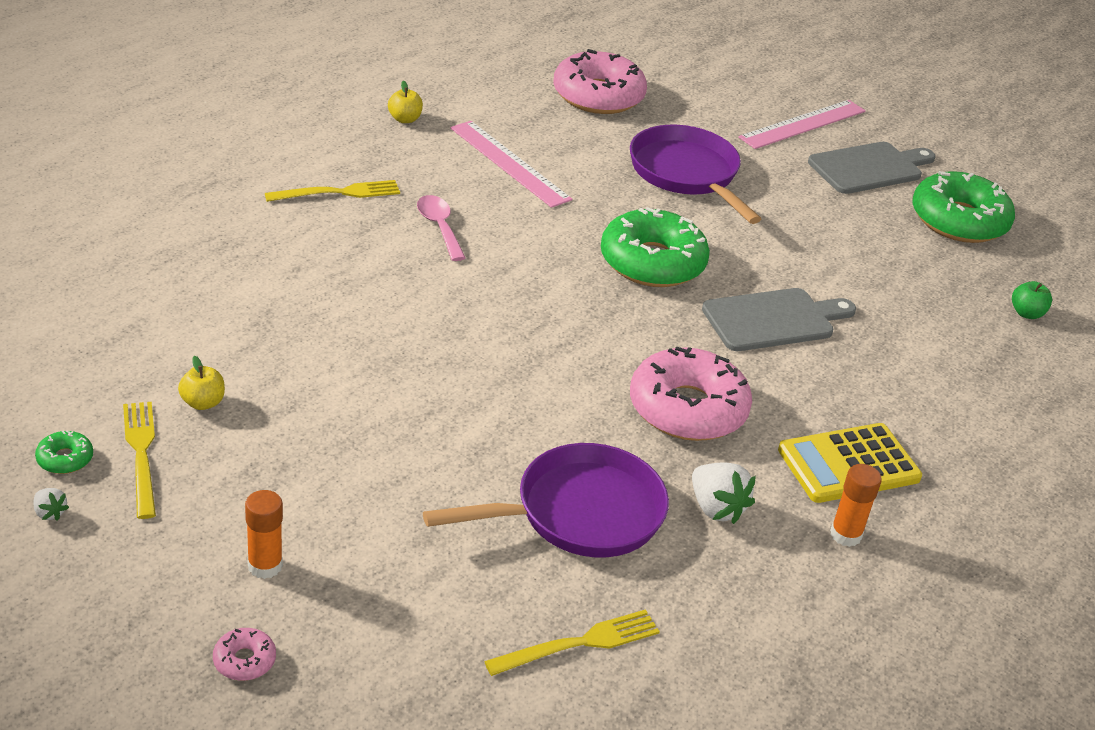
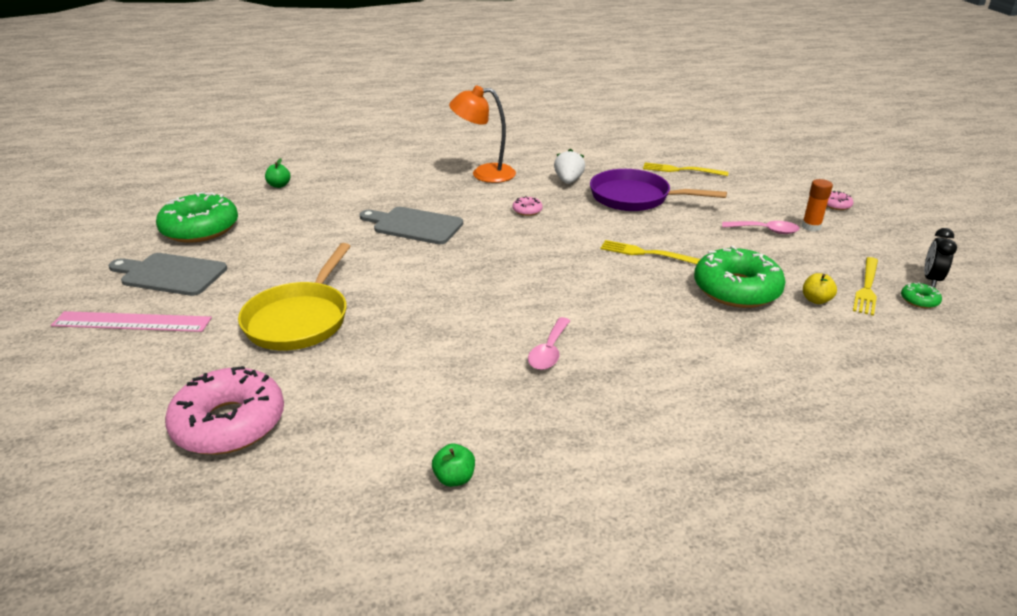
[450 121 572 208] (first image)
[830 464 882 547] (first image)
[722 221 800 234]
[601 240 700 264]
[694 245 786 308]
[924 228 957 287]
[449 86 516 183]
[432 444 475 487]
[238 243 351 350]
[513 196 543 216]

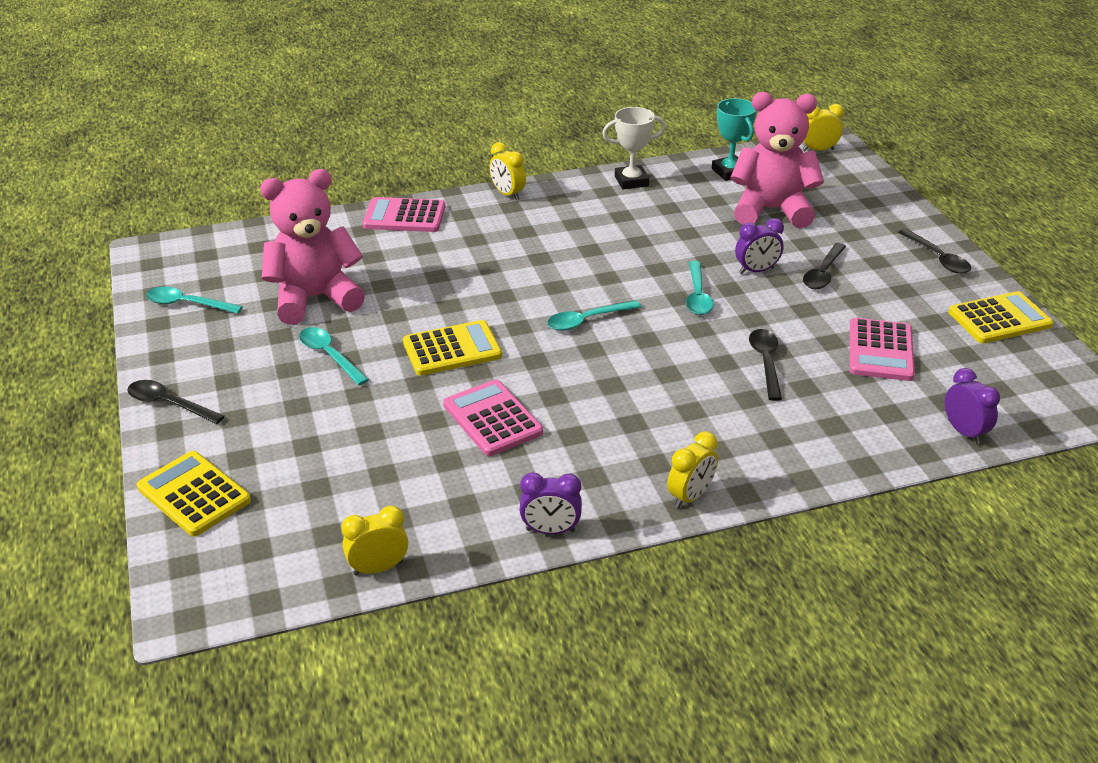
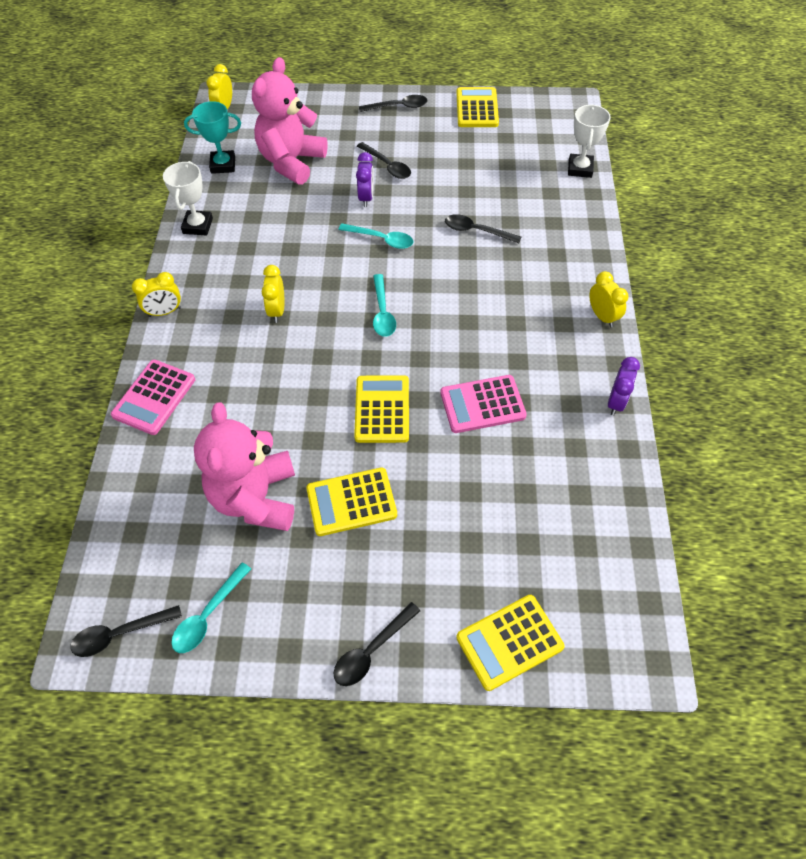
[850 318 915 381] (first image)
[70 605 182 657]
[262 265 284 323]
[306 467 397 536]
[568 105 611 178]

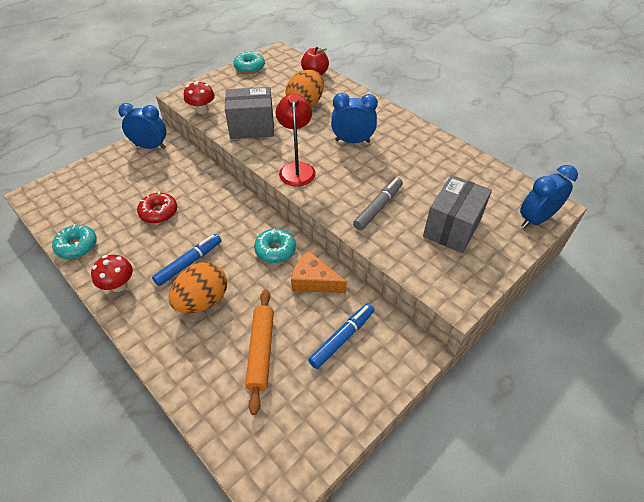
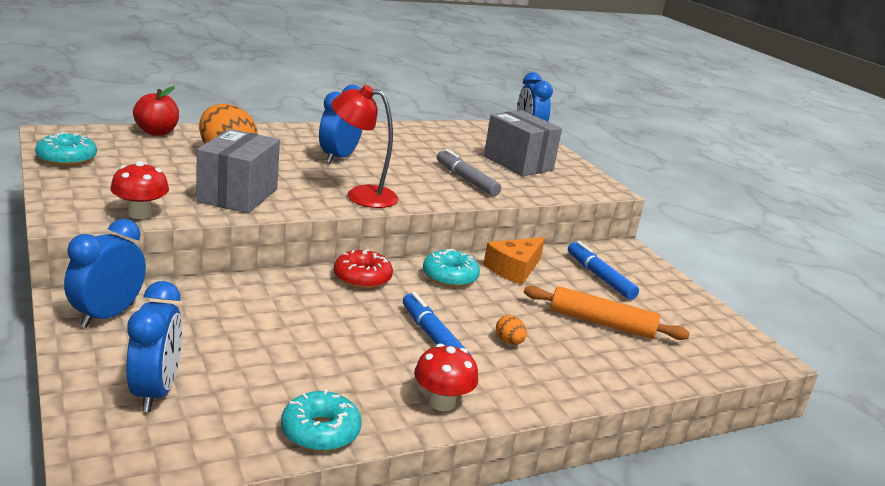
[126 281 182 412]
[334 249 393 289]
[496 315 527 345]

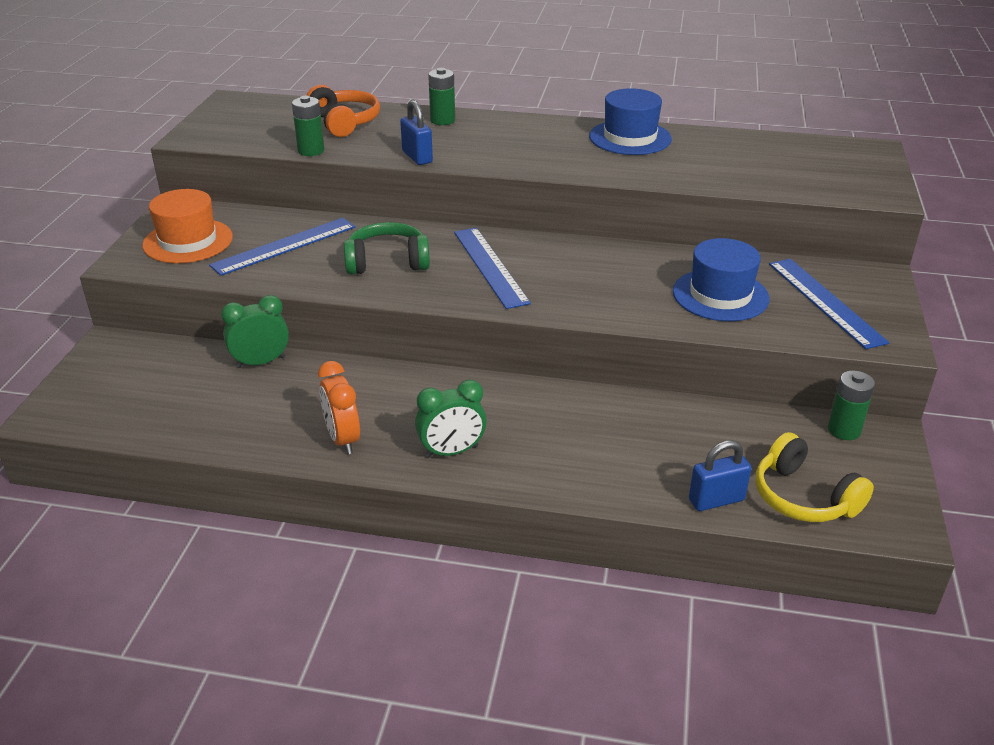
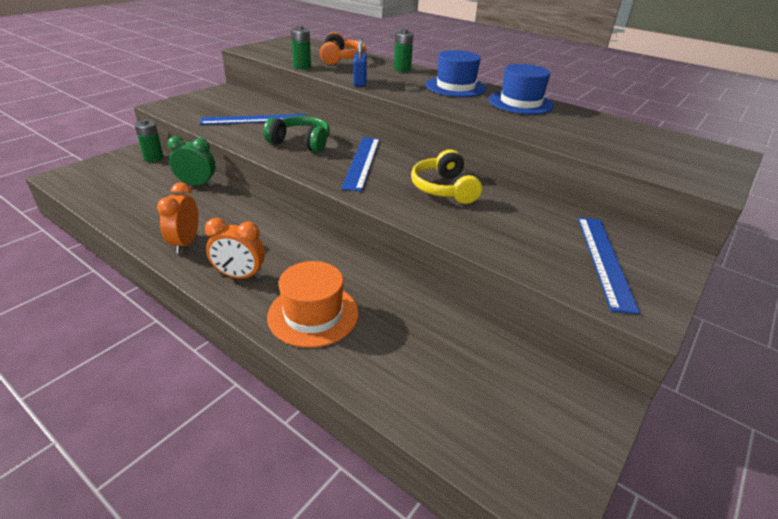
[689 440 751 511] (first image)
[267 261 359 348]
[426 50 486 97]
[411 149 482 204]
[135 119 164 162]
[205 218 265 279]

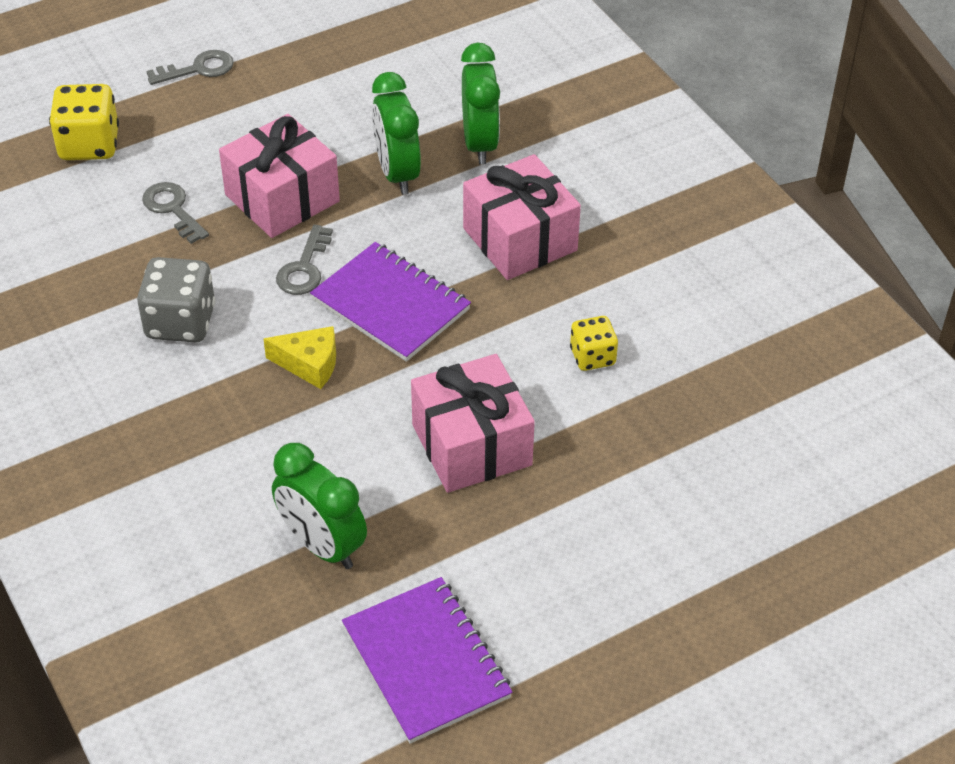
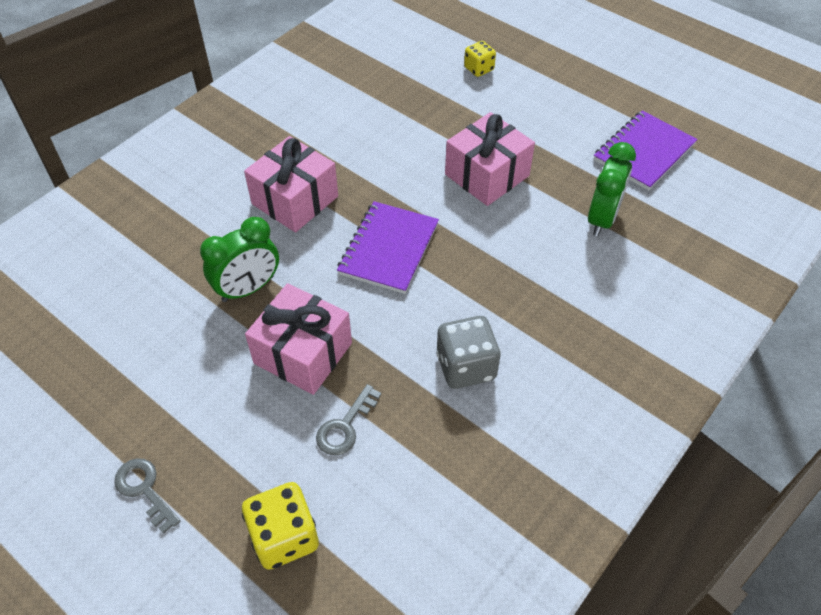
[264 326 336 389] (first image)
[276 225 333 295] (first image)
[461 43 500 165] (first image)
[464 41 496 77]

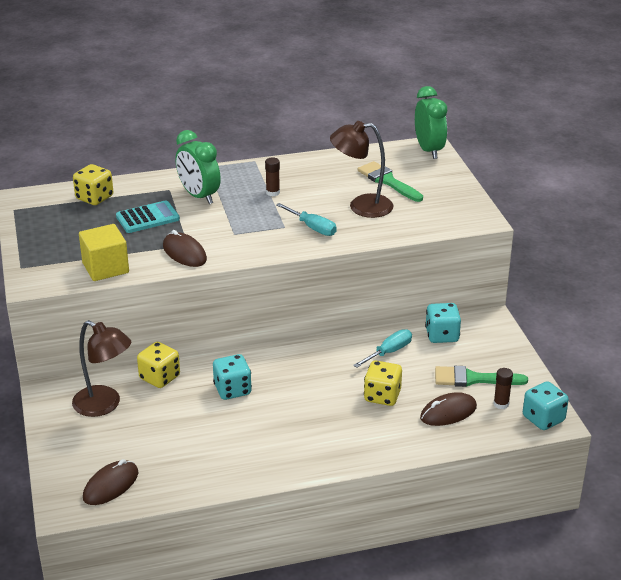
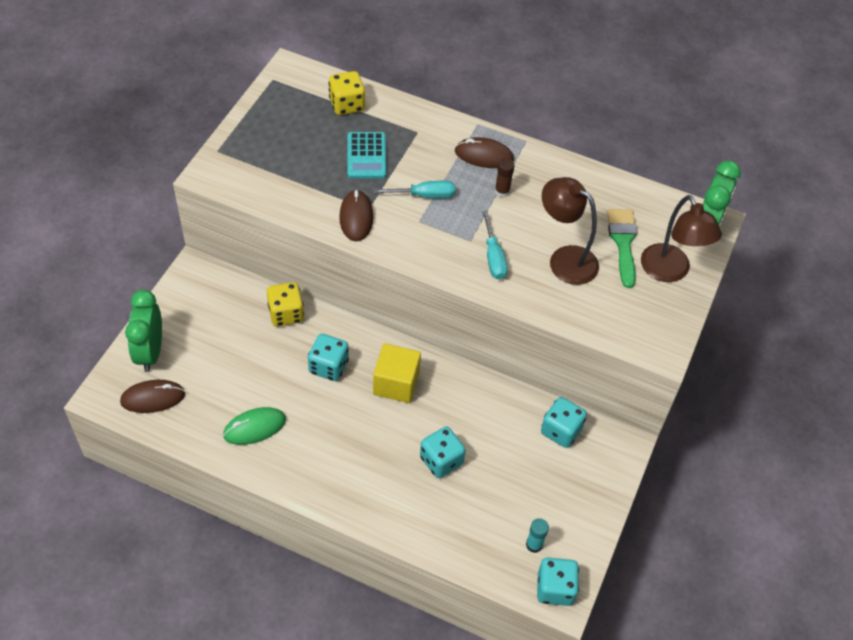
[435 366 528 387] (first image)
[223 407 286 445]
[641 195 722 282]
[373 343 421 403]
[125 290 162 372]
[374 181 455 198]
[455 137 514 168]
[420 427 466 478]
[526 518 549 553]
[348 132 386 178]

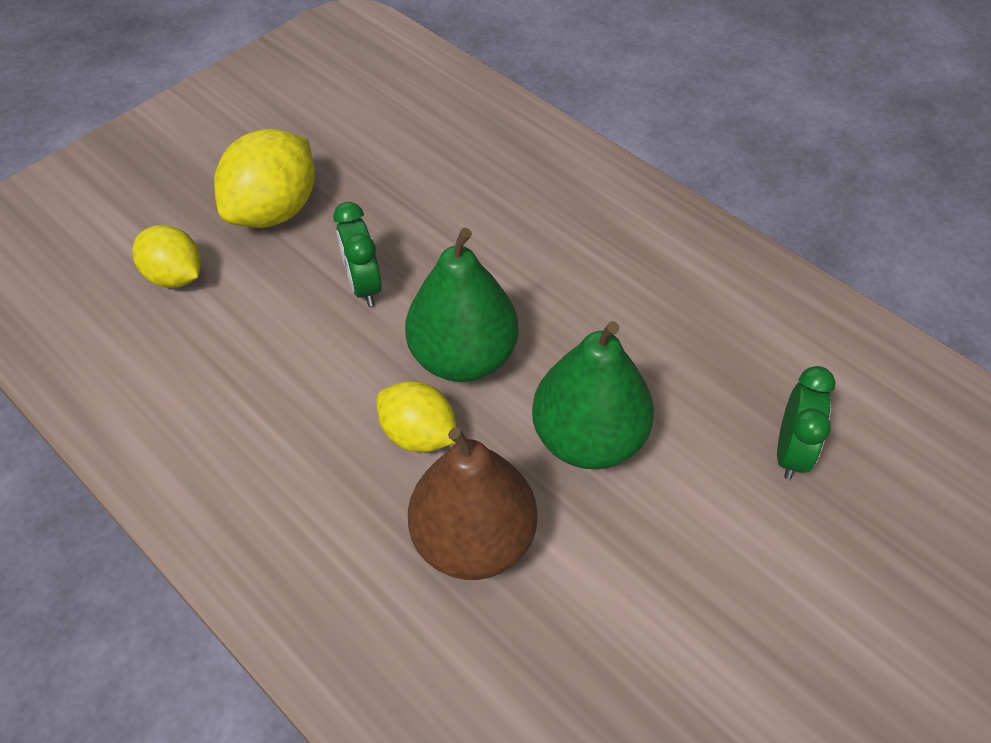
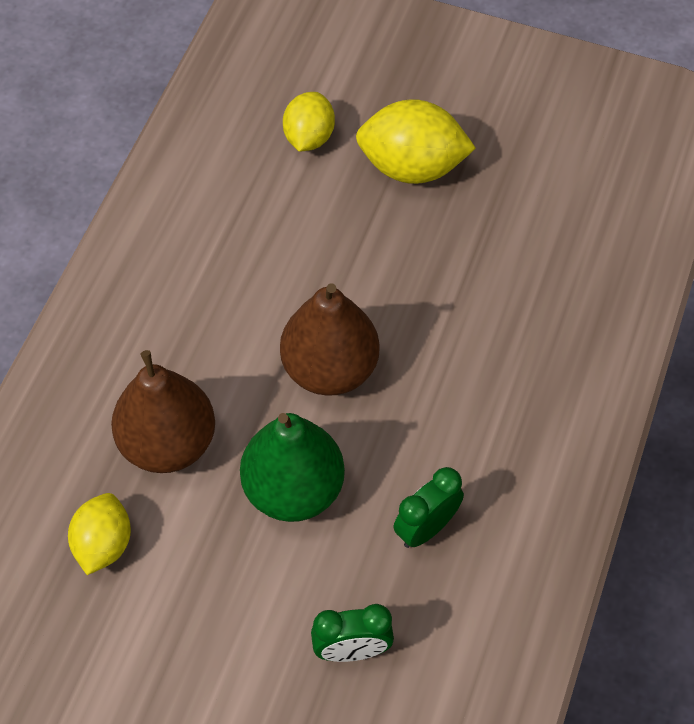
[393 467 464 548]
[68 493 131 575]
[280 283 380 396]

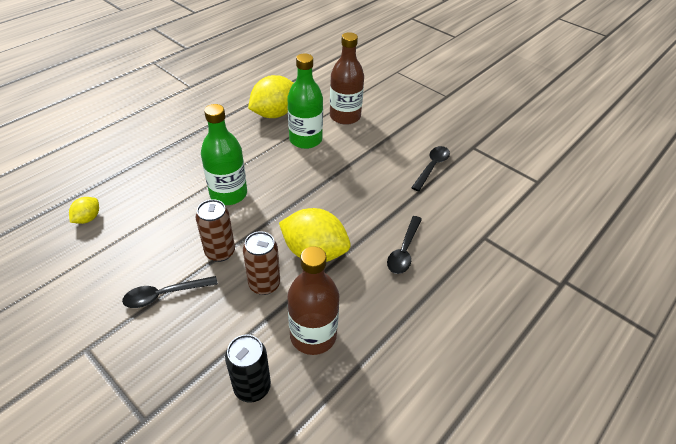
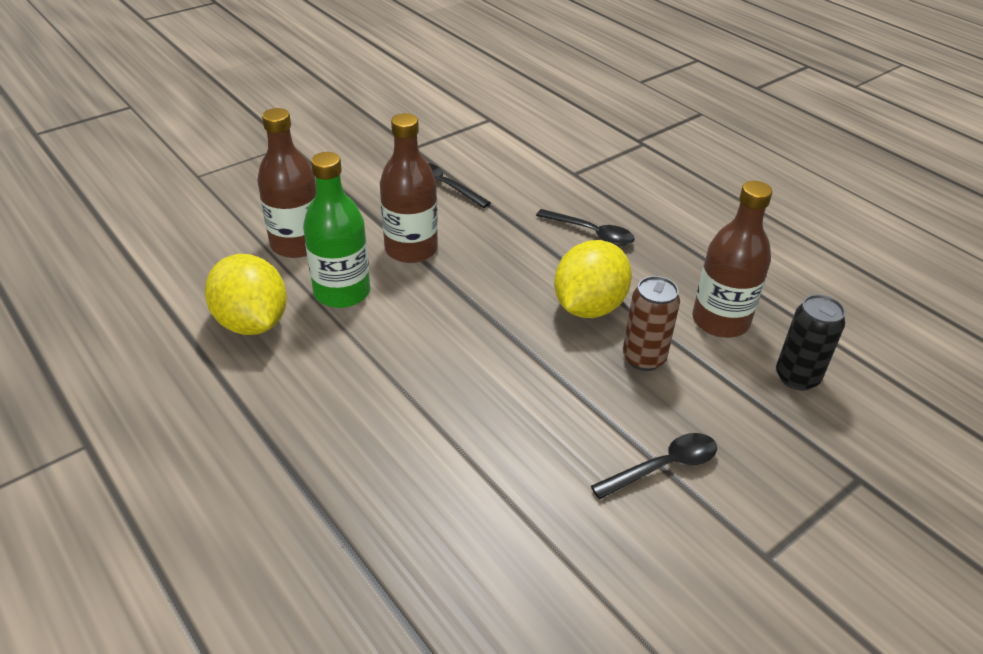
[69 197 99 224] (first image)
[196 199 235 262] (first image)
[201 104 247 205] (first image)
[380 113 438 263]
[591 433 717 499]

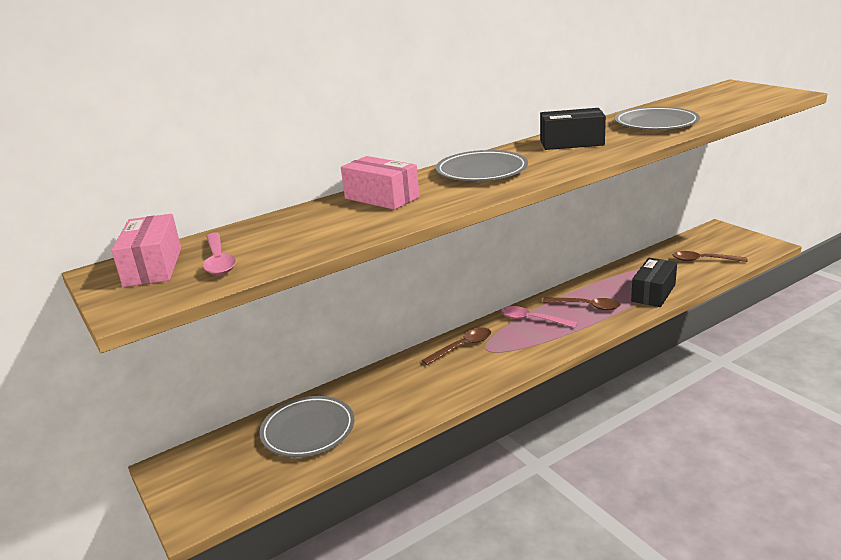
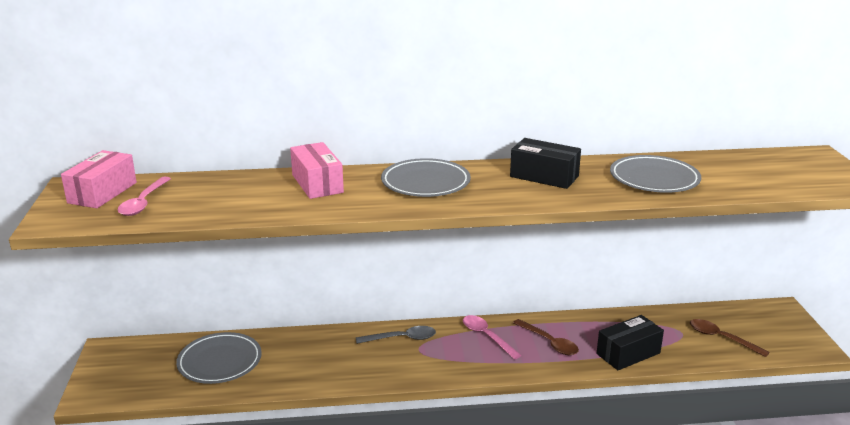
[356 326 436 344]

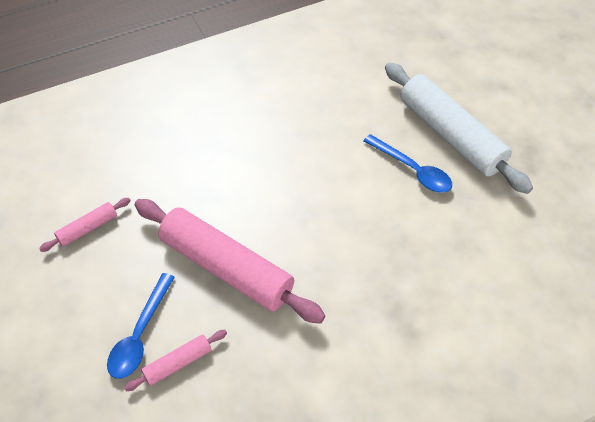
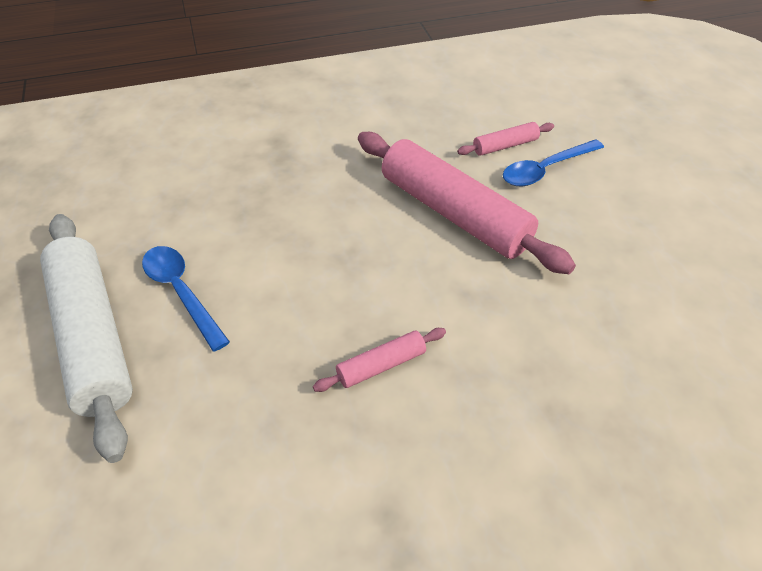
[313 328 446 392]
[503 139 604 186]

